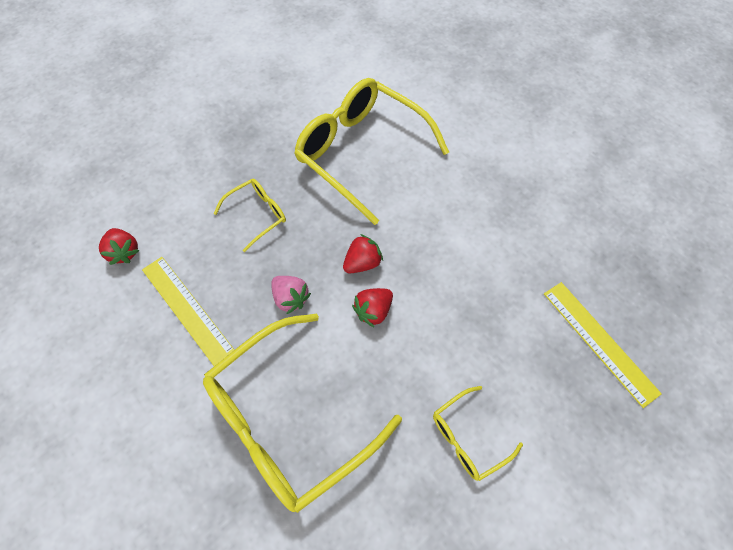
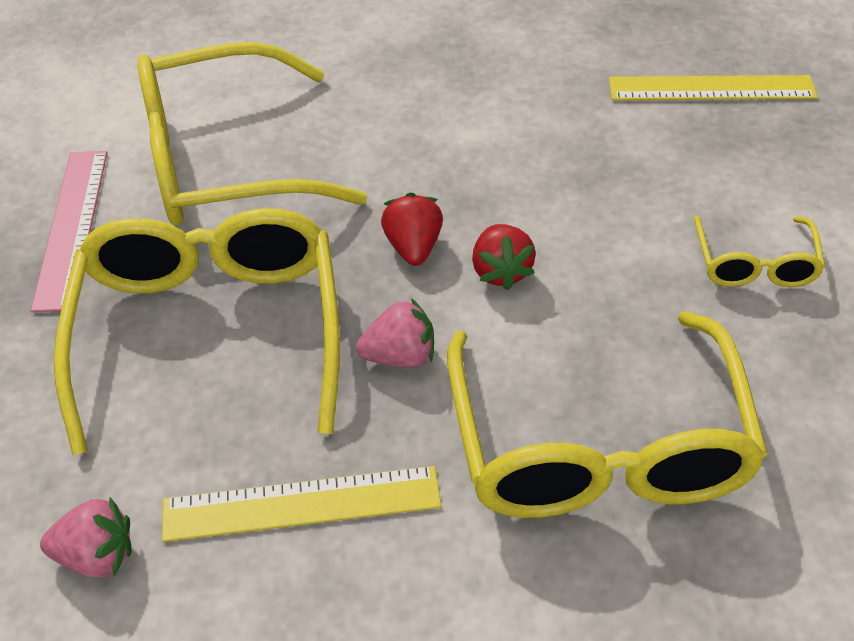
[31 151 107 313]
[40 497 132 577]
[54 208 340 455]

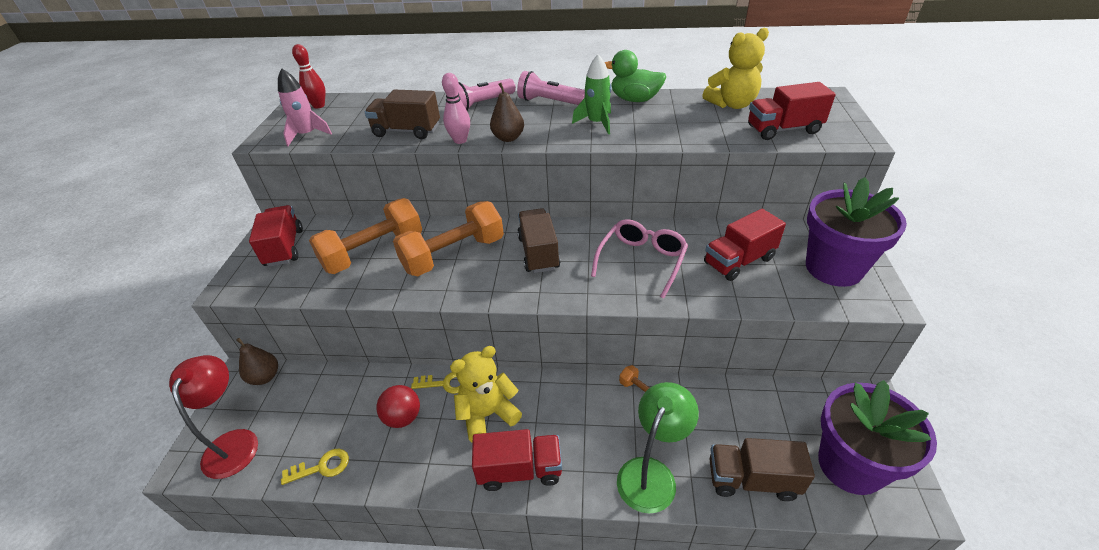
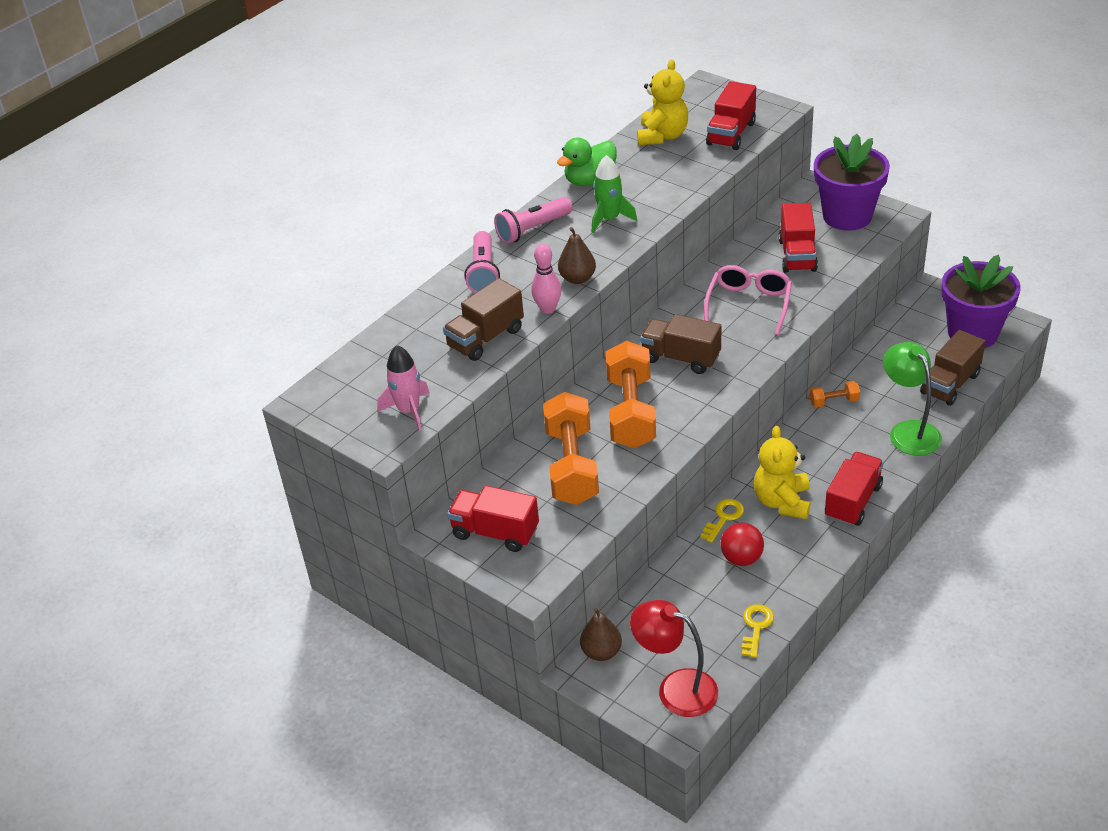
[292 44 326 109] (first image)
[704 265 792 335]

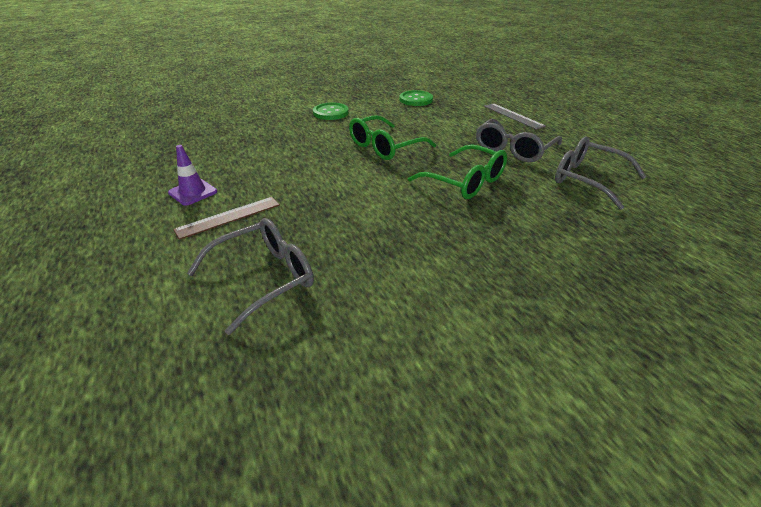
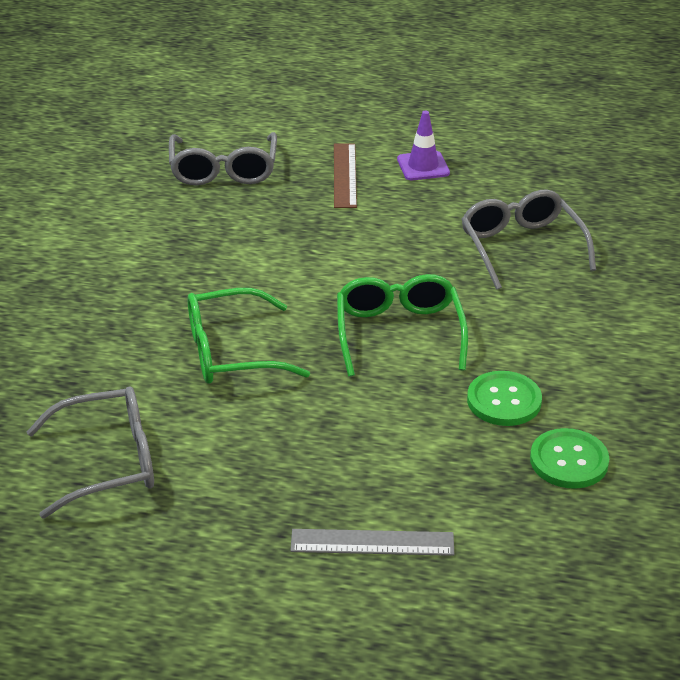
[467 371 542 426]
[461 189 596 290]

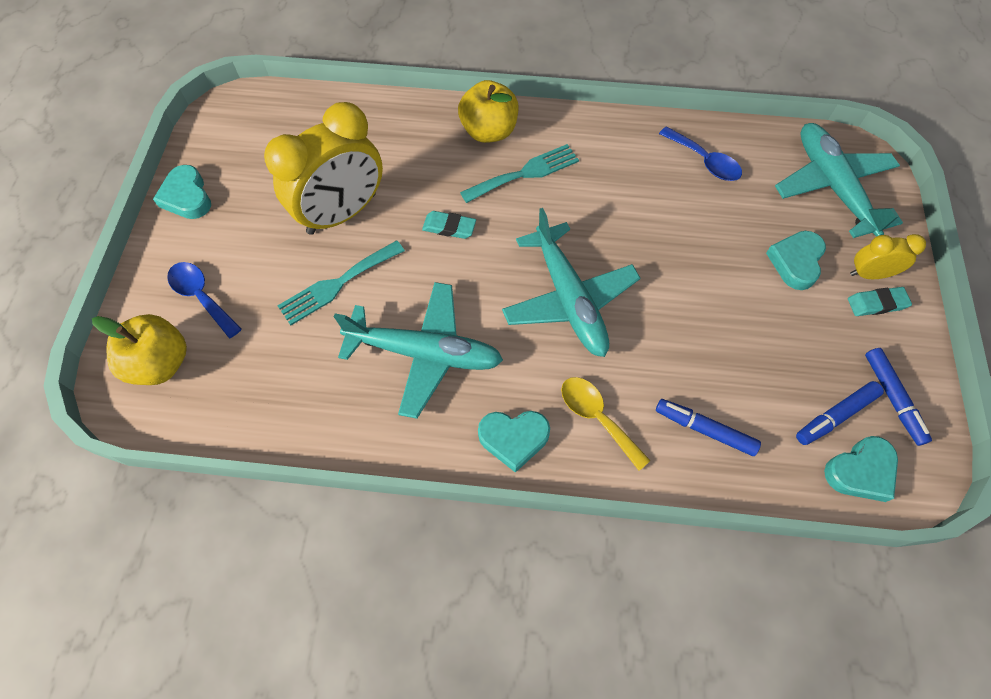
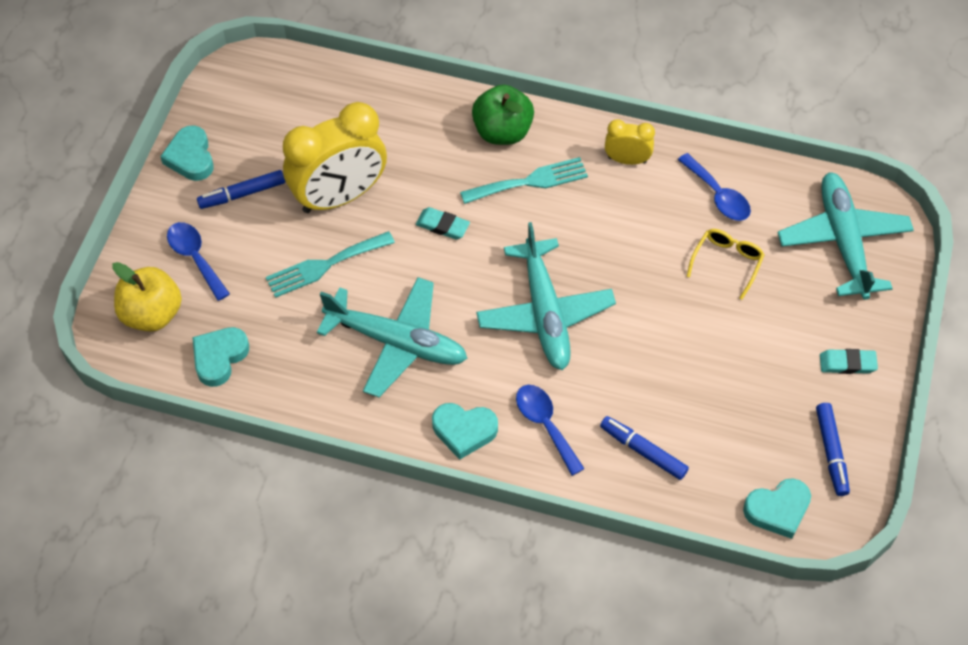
[687 229 764 300]
[192 327 249 387]
[197 170 285 209]
[605 120 655 165]
[472 85 534 145]
[516 385 585 476]

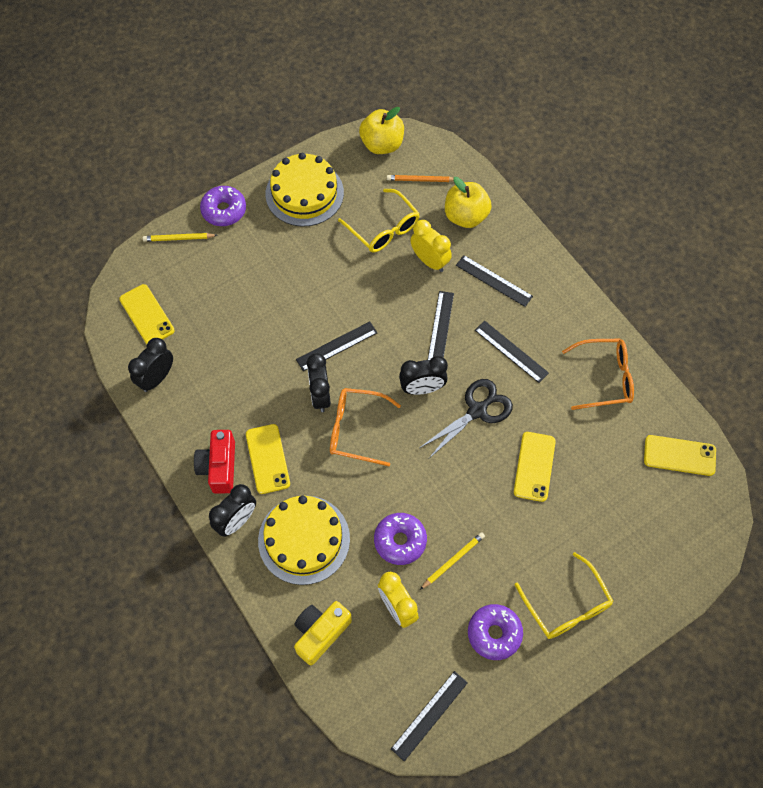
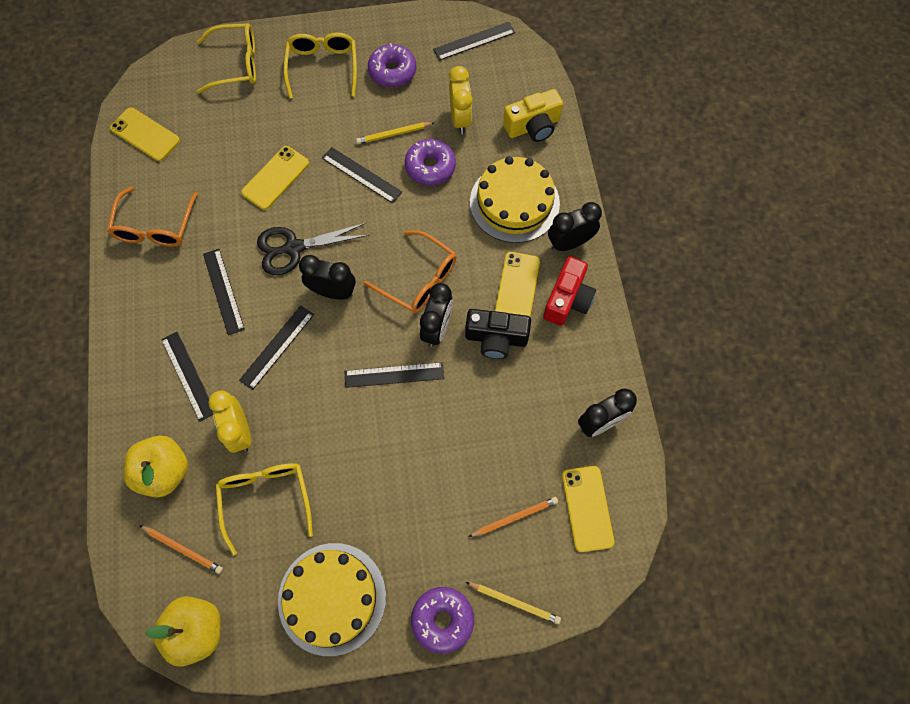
[197 23 256 93]
[322 147 402 203]
[465 309 531 359]
[469 497 558 537]
[107 186 198 247]

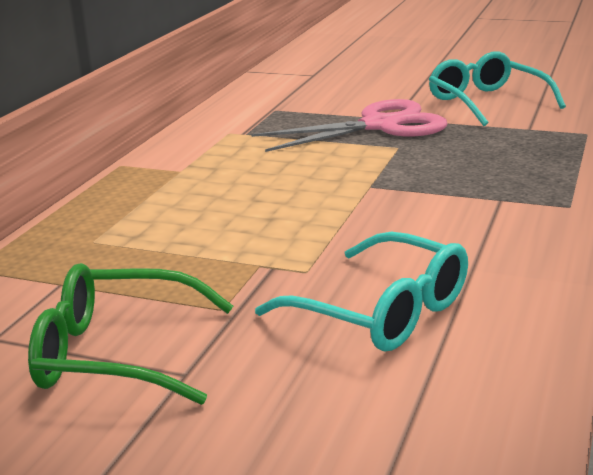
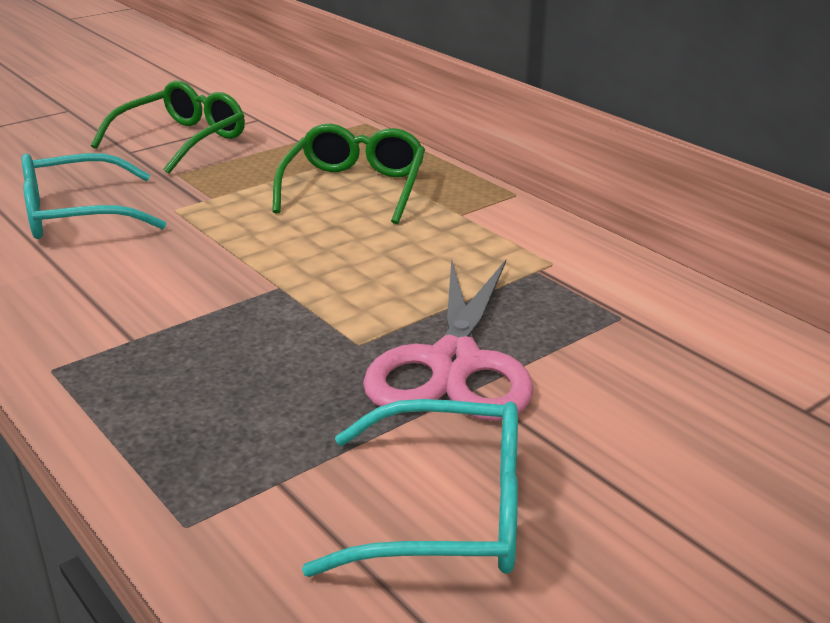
[272 124 425 224]

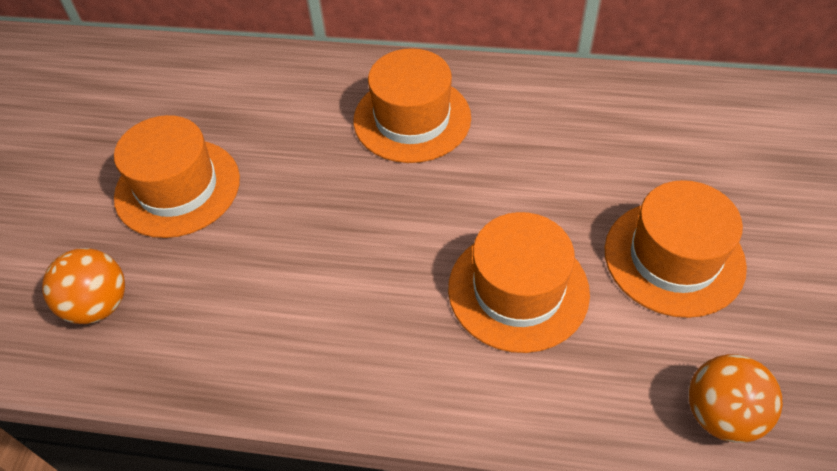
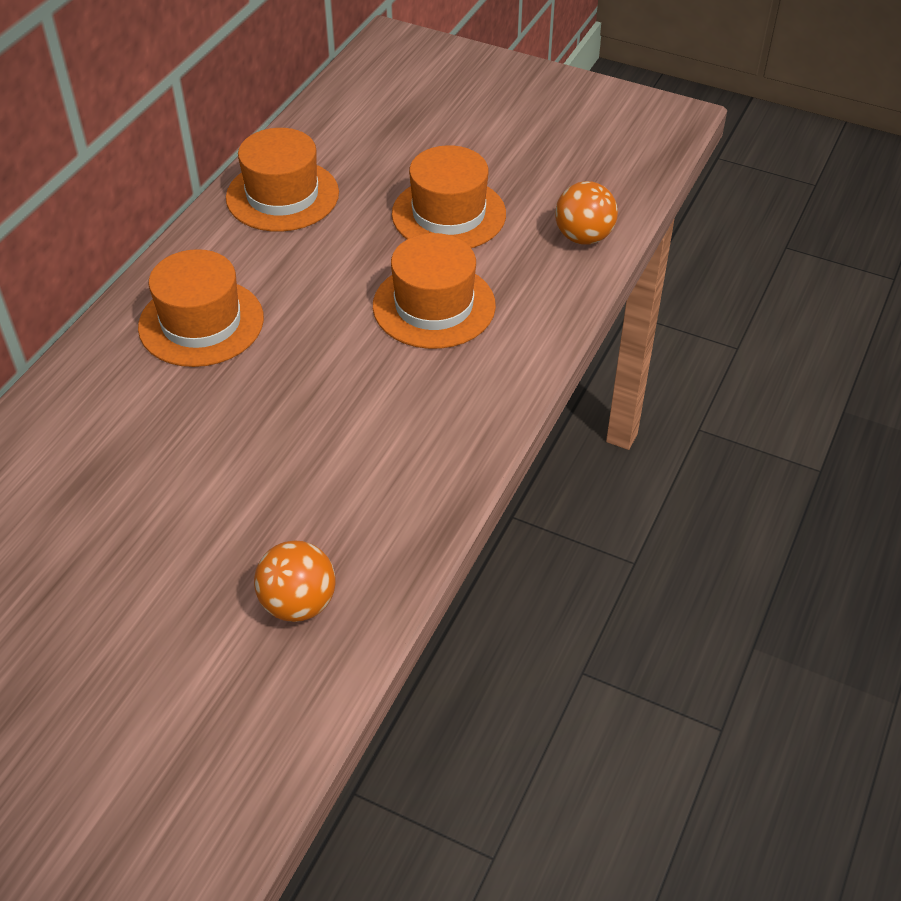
[226 128 339 232]

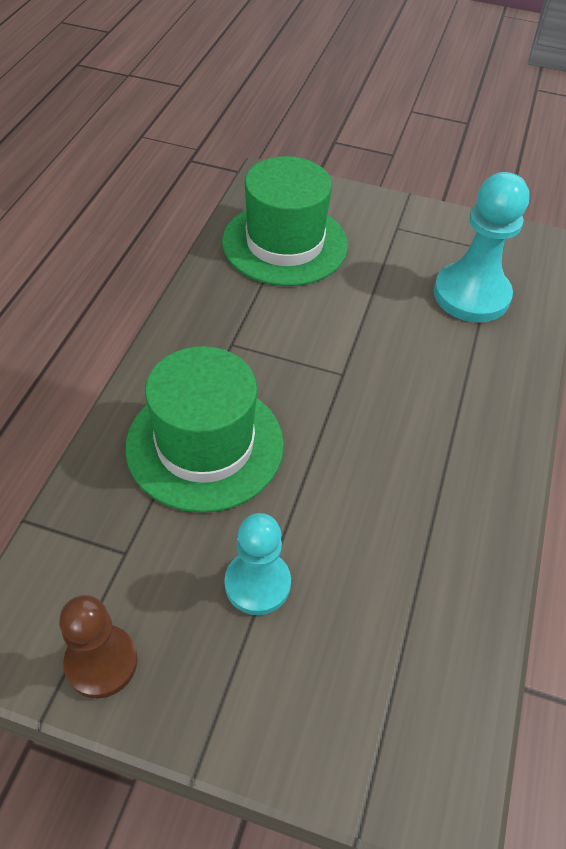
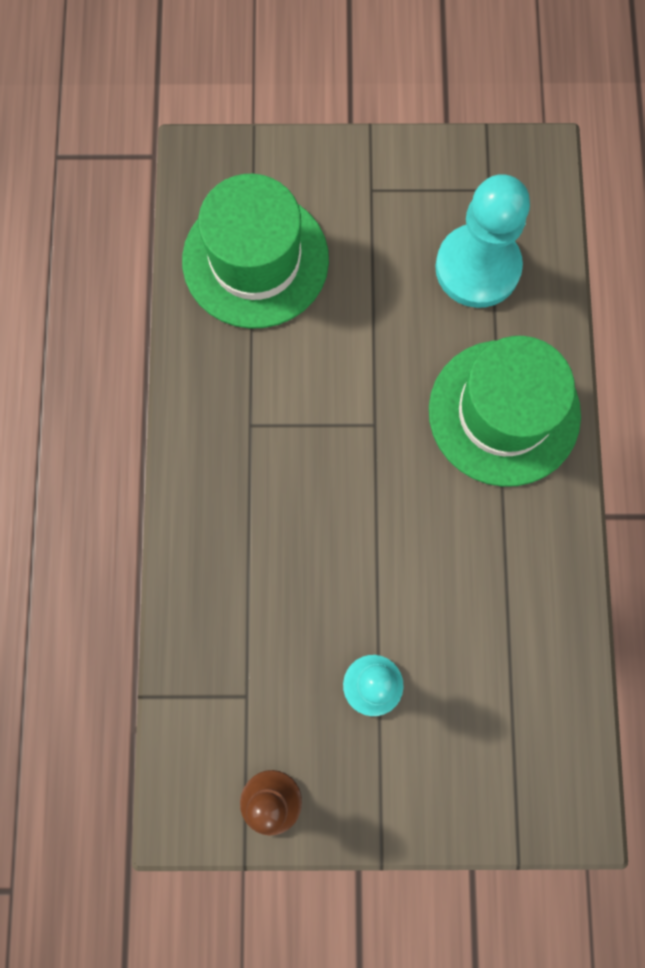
[429 336 581 487]

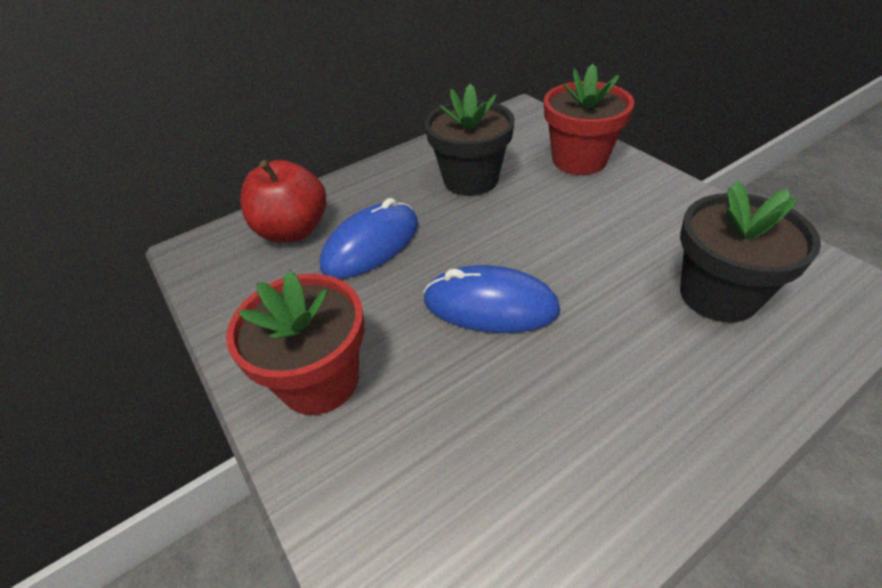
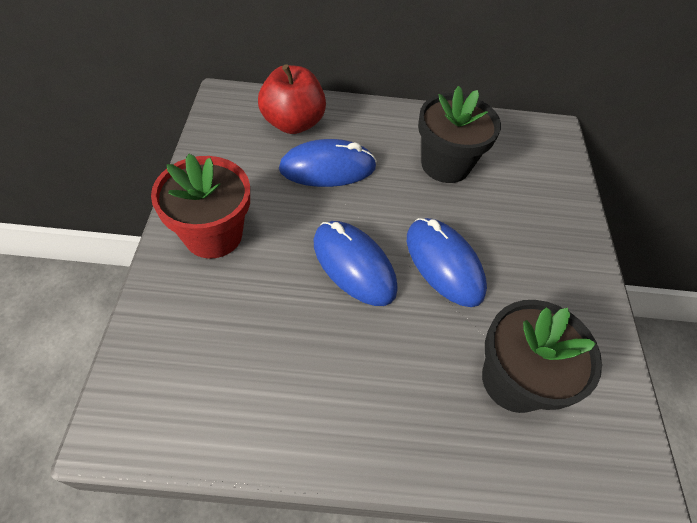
[544 64 634 175] (first image)
[407 218 487 307]

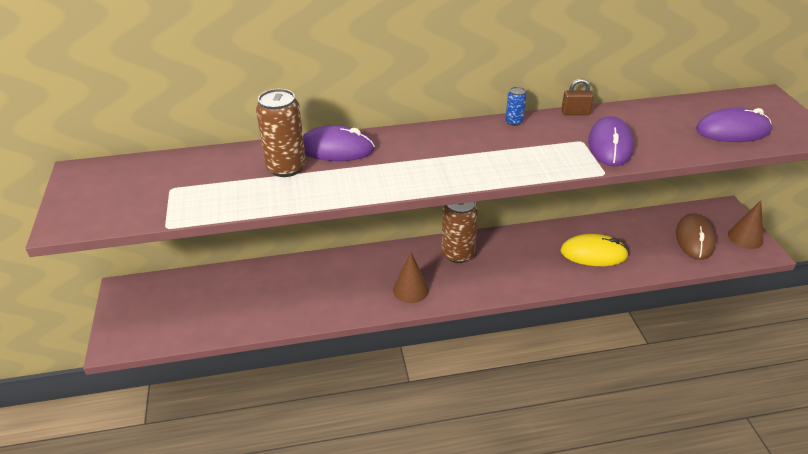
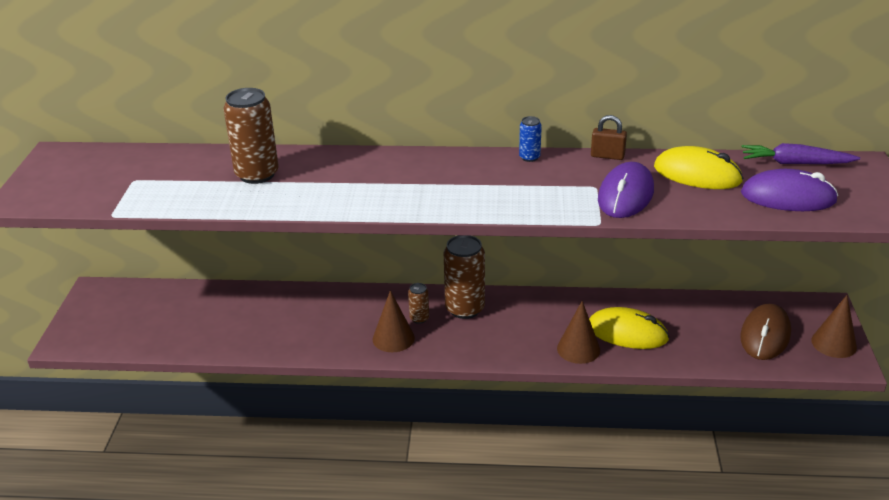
[303 125 375 161] (first image)
[408 283 429 324]
[557 301 600 364]
[654 146 744 189]
[742 143 860 164]

